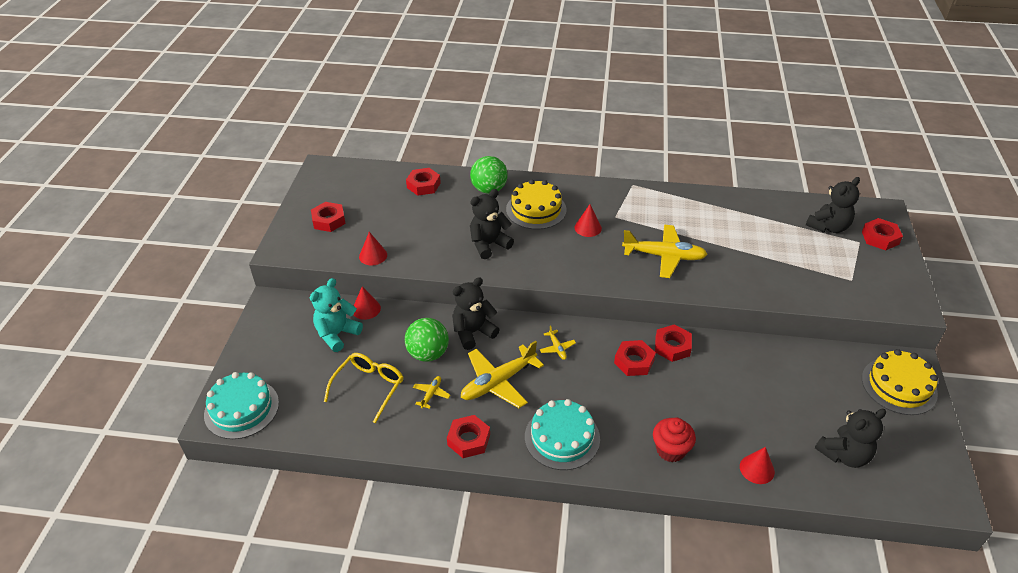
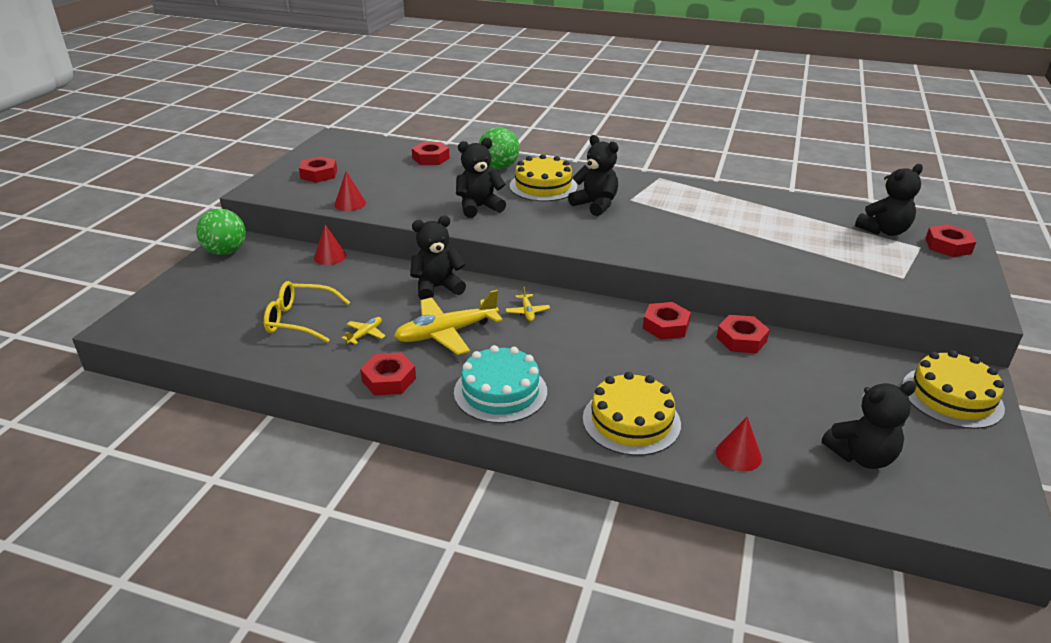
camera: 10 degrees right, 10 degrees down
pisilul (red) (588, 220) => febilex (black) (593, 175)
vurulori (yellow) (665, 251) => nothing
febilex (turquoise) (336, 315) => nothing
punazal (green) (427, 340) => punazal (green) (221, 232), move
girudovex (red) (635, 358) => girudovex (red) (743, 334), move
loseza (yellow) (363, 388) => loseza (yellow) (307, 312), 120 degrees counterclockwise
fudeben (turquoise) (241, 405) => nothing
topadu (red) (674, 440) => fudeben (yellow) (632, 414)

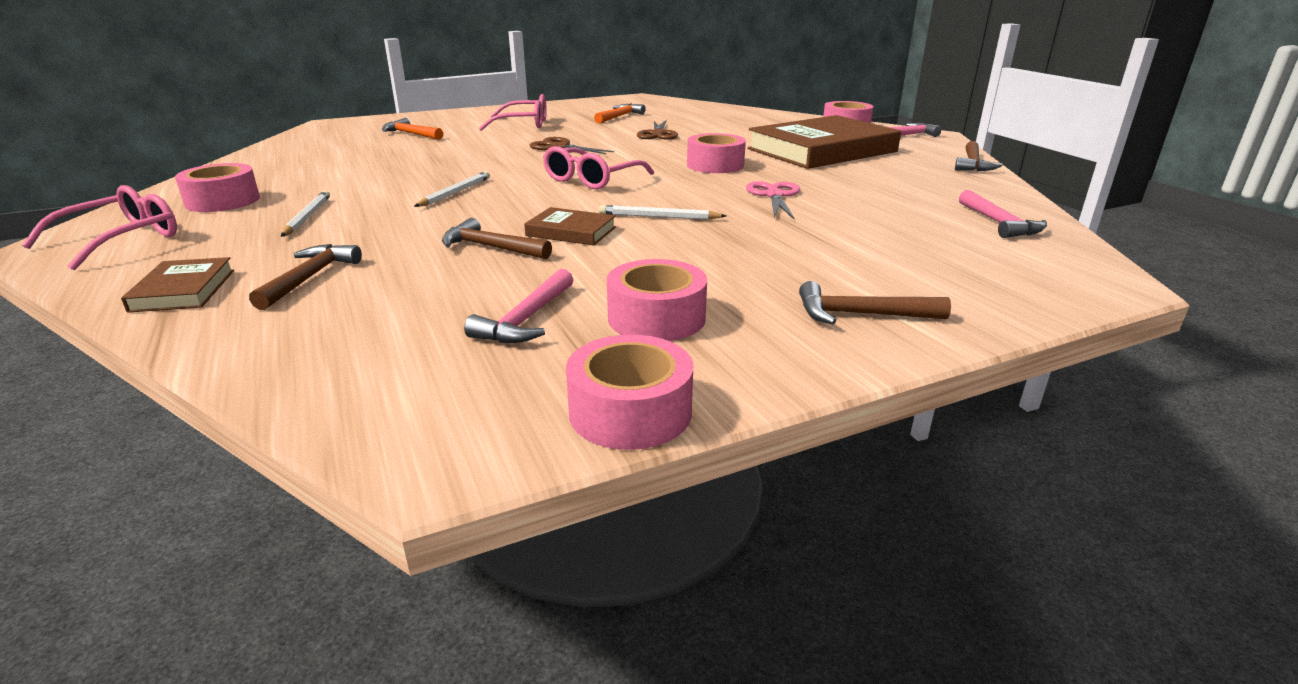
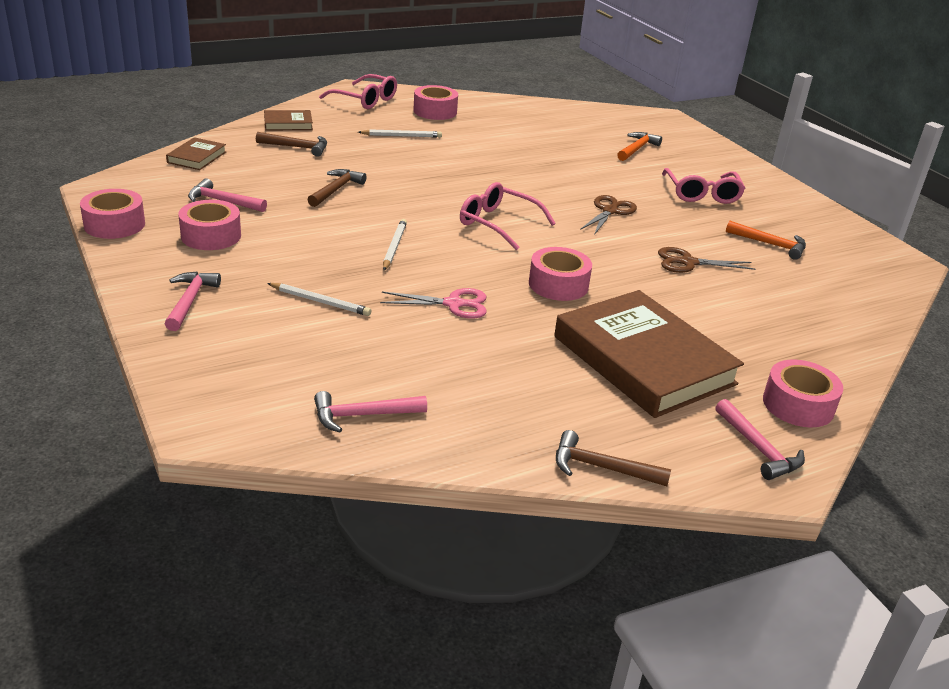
camera: 85 degrees right, 5 degrees up
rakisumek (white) (452, 189) => rakisumek (white) (319, 299), move
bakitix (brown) (570, 226) => bakitix (brown) (196, 153), move
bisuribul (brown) (875, 302) => bisuribul (pink) (193, 301)

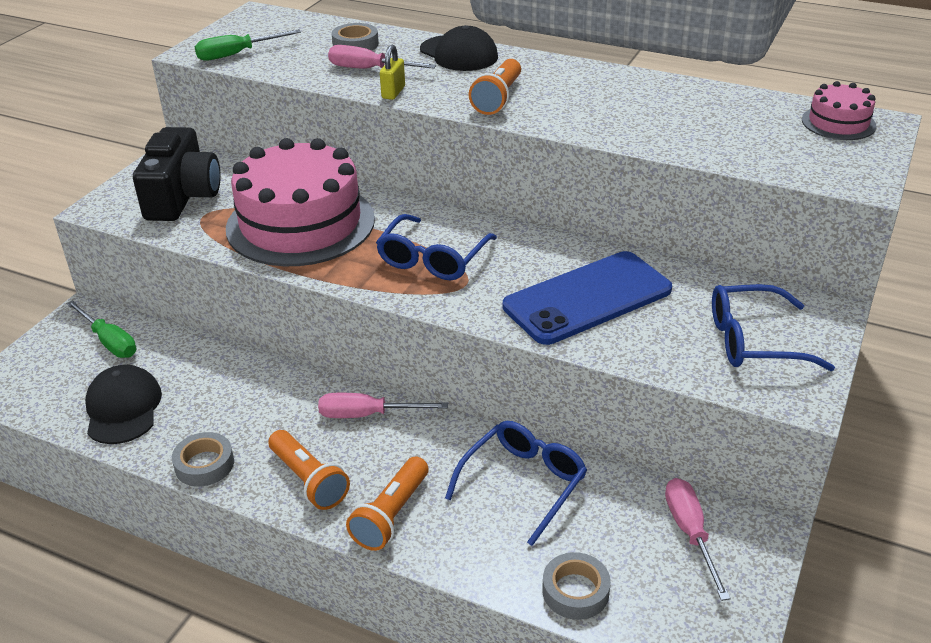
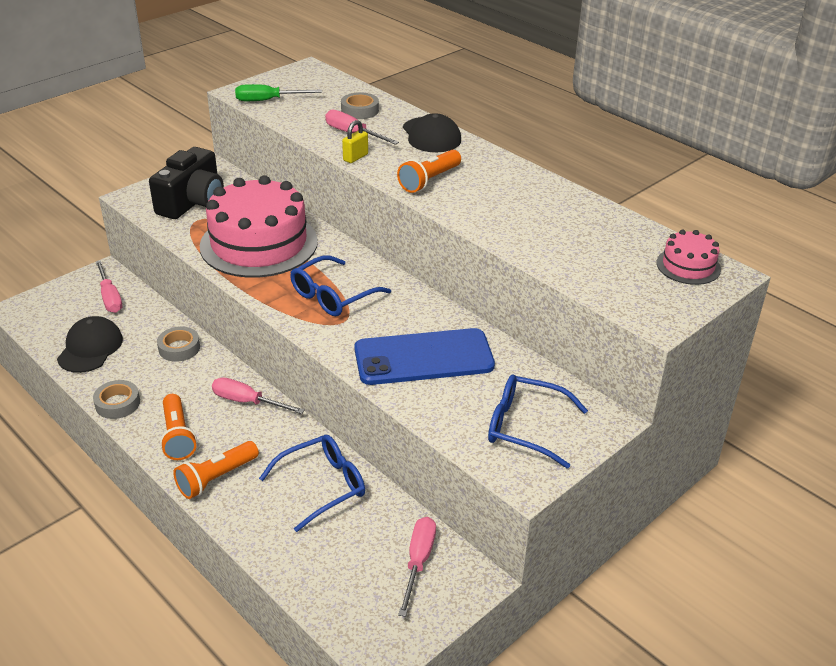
camera: 20 degrees right, 0 degrees up
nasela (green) (101, 329) => nasela (pink) (109, 286)
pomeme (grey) (576, 586) => pomeme (grey) (178, 344), move

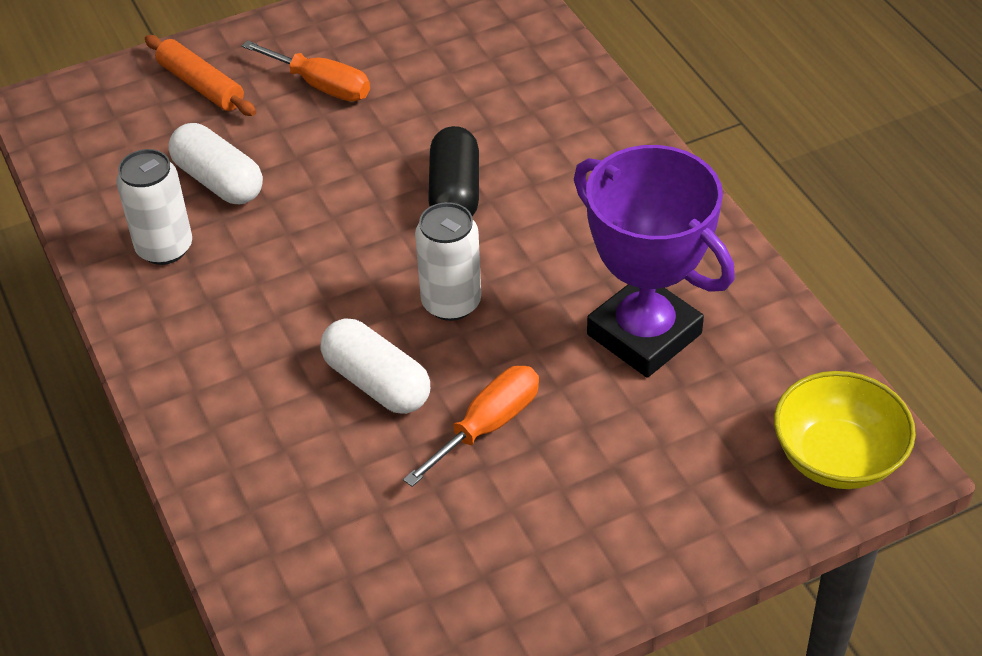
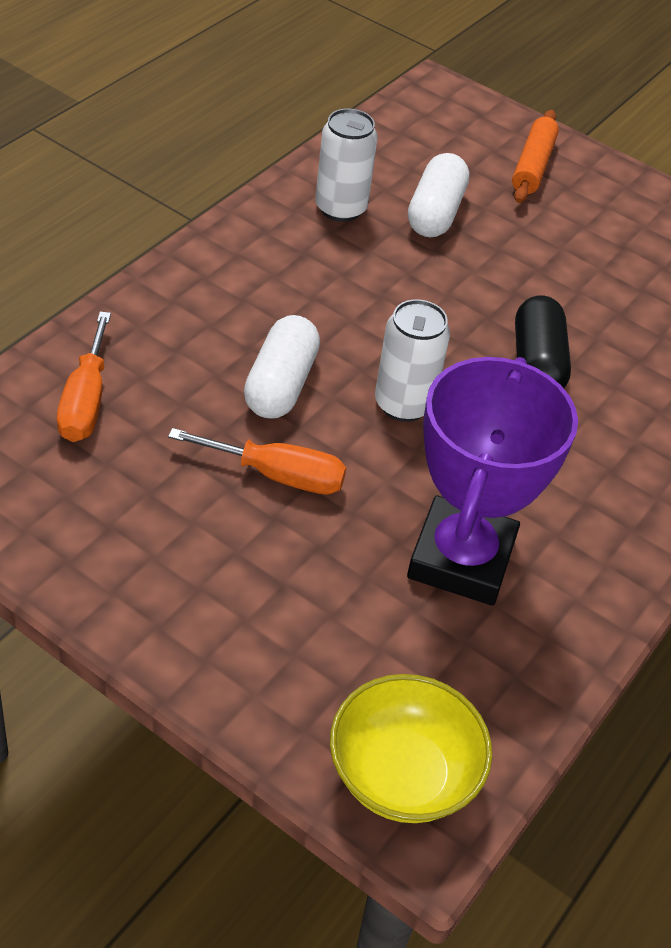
camera: 55 degrees right, 0 degrees up
nasela (orange) (306, 70) => nasela (orange) (84, 376), move
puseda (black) (453, 171) => puseda (black) (543, 342), 60 degrees counterclockwise

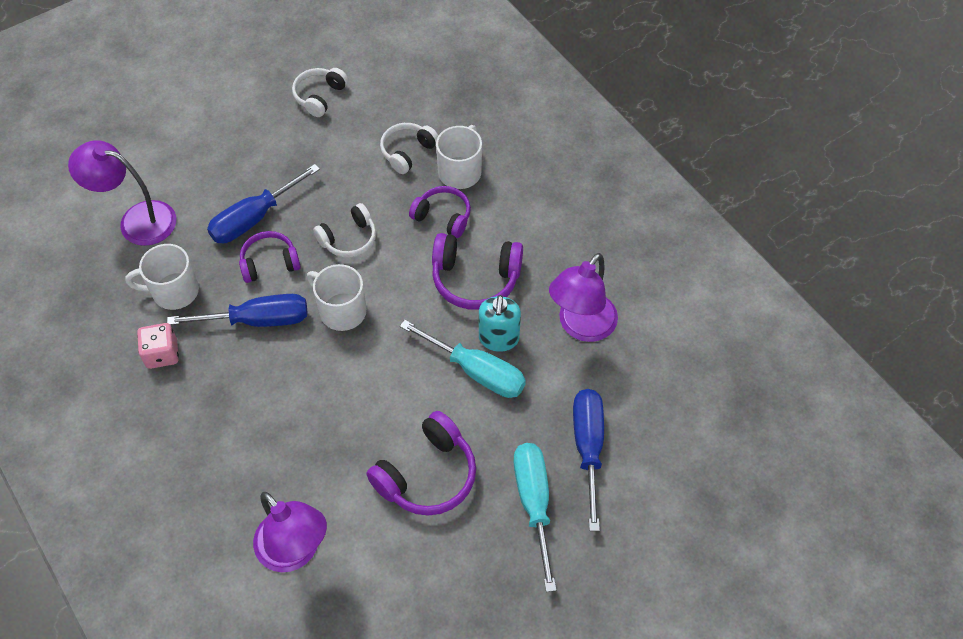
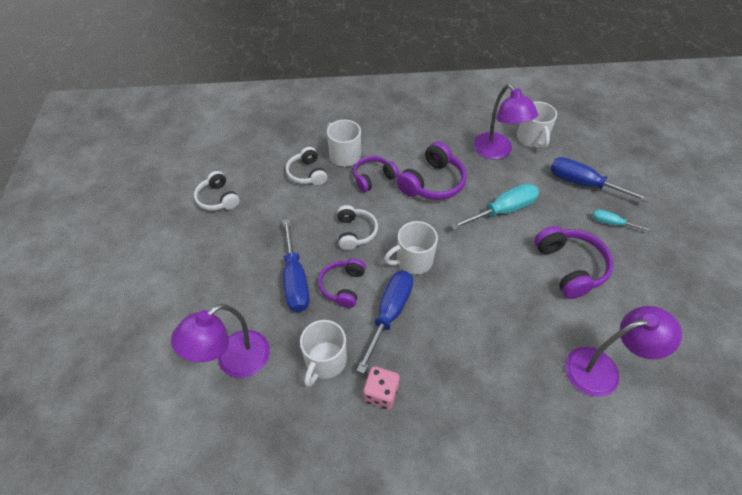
camera: 60 degrees left, 5 degrees down
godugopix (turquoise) (500, 323) => nothing
nasela (turquoise) (535, 517) => nasela (turquoise) (622, 220), x0.55
nothing => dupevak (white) (537, 124)

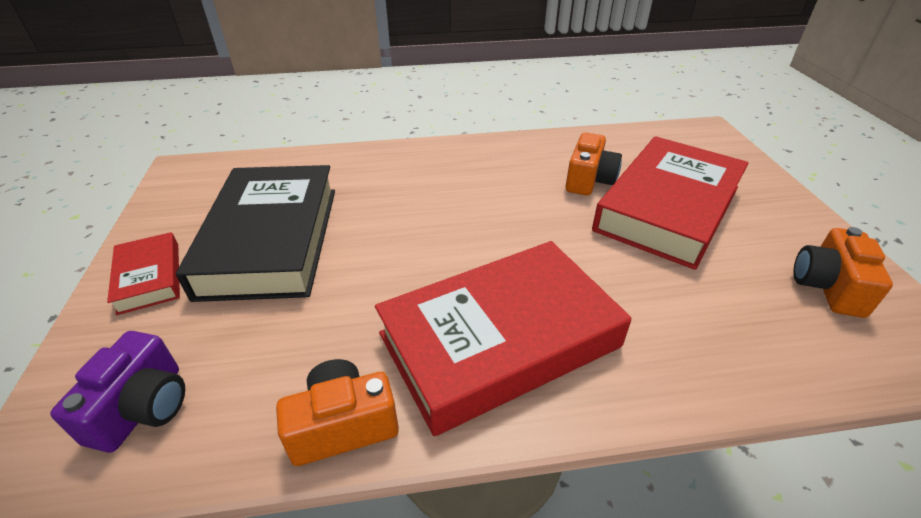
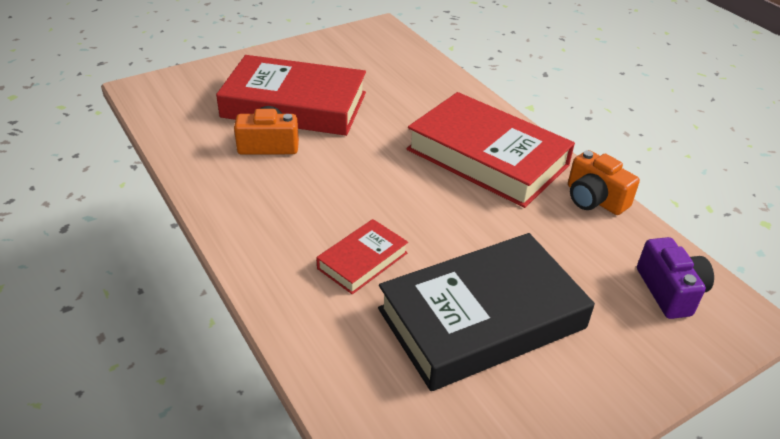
camera: 115 degrees left, 0 degrees up
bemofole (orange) (843, 272) => nothing
bakitix (red) (143, 273) => bakitix (red) (362, 256), move
bemofole (purple) (117, 392) => bemofole (purple) (675, 278), 90 degrees clockwise

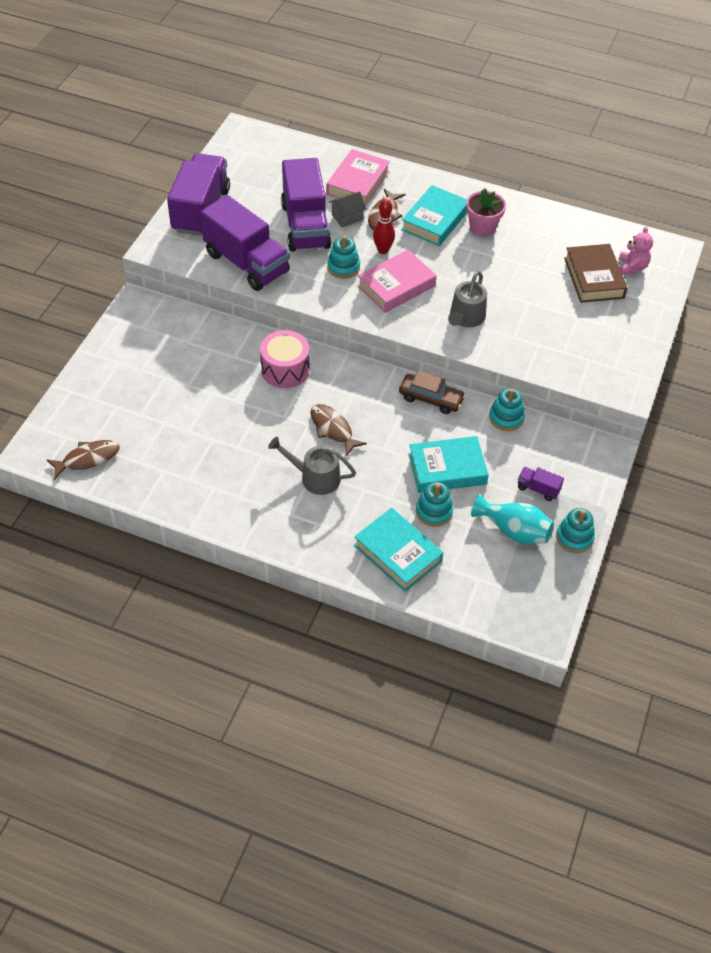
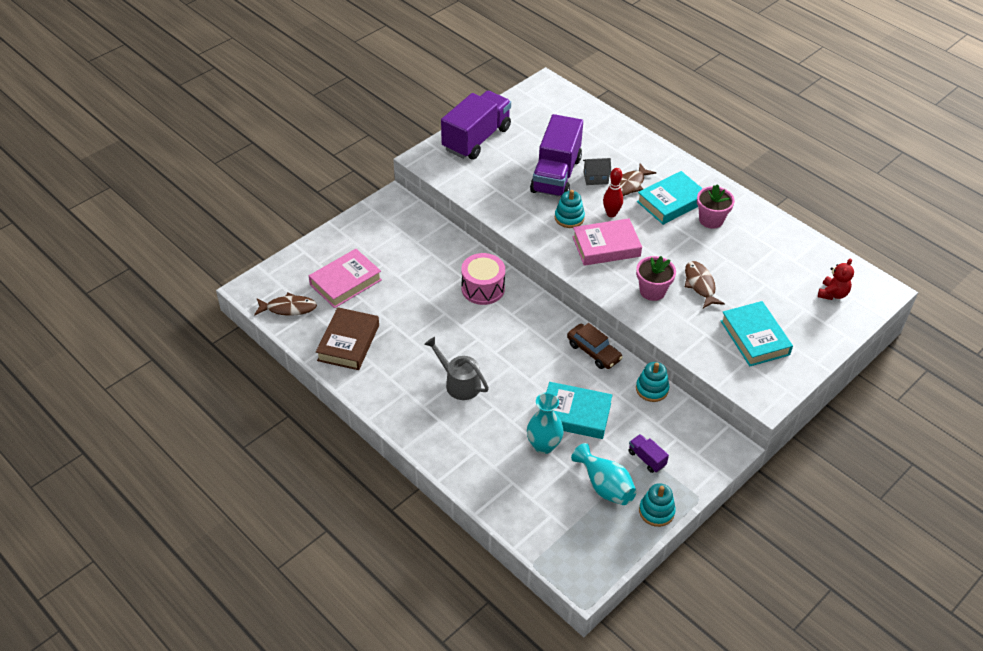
camera: 25 degrees right, 5 degrees down
bakitix (pink) (358, 177) => bakitix (pink) (345, 278), move
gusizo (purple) (245, 243) => nothing
febilex (pink) (636, 250) => febilex (red) (836, 279)
bakitix (brown) (596, 273) => bakitix (brown) (347, 338), move
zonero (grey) (467, 299) => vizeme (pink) (656, 278)
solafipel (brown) (338, 430) => solafipel (brown) (705, 284), move
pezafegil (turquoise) (434, 504) => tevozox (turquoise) (545, 423)
bakitix (turquoise) (398, 550) => bakitix (turquoise) (757, 333), move

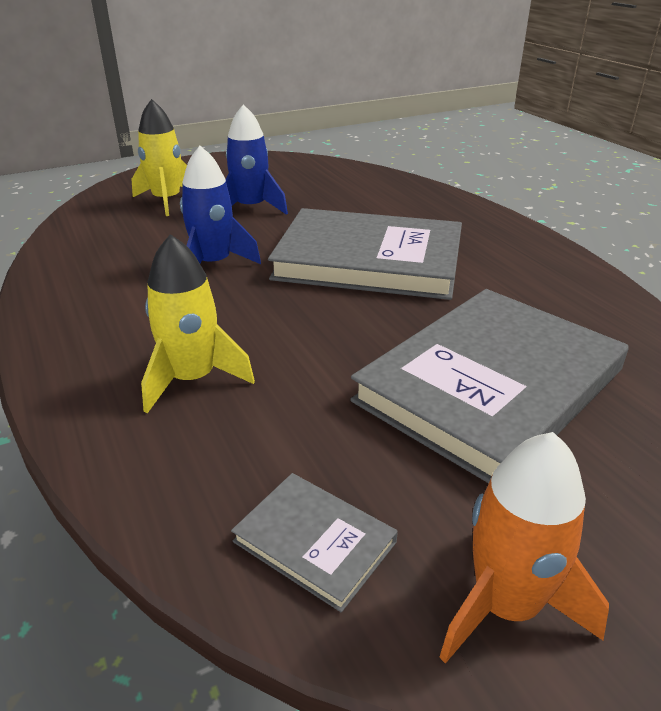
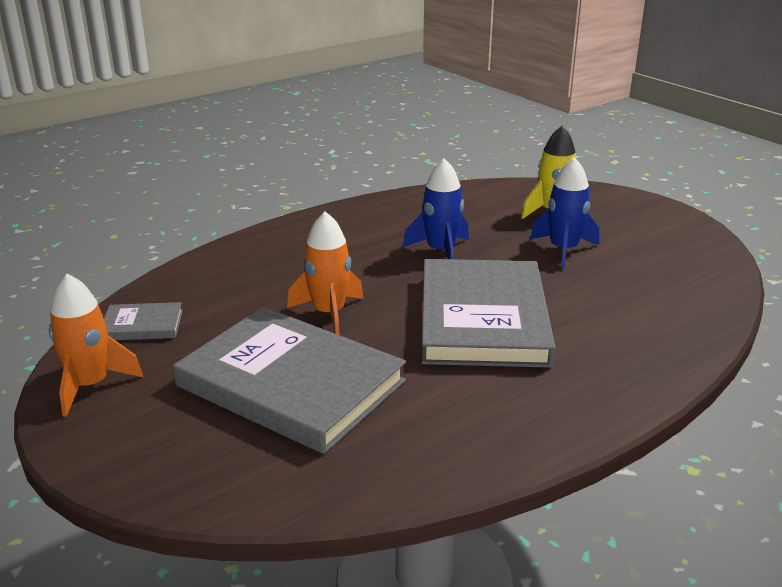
camera: 80 degrees right, 5 degrees down
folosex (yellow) (198, 323) => nothing
bakitix (grey) (314, 542) => bakitix (grey) (143, 321), 60 degrees clockwise
nothing => folosex (orange) (325, 273)

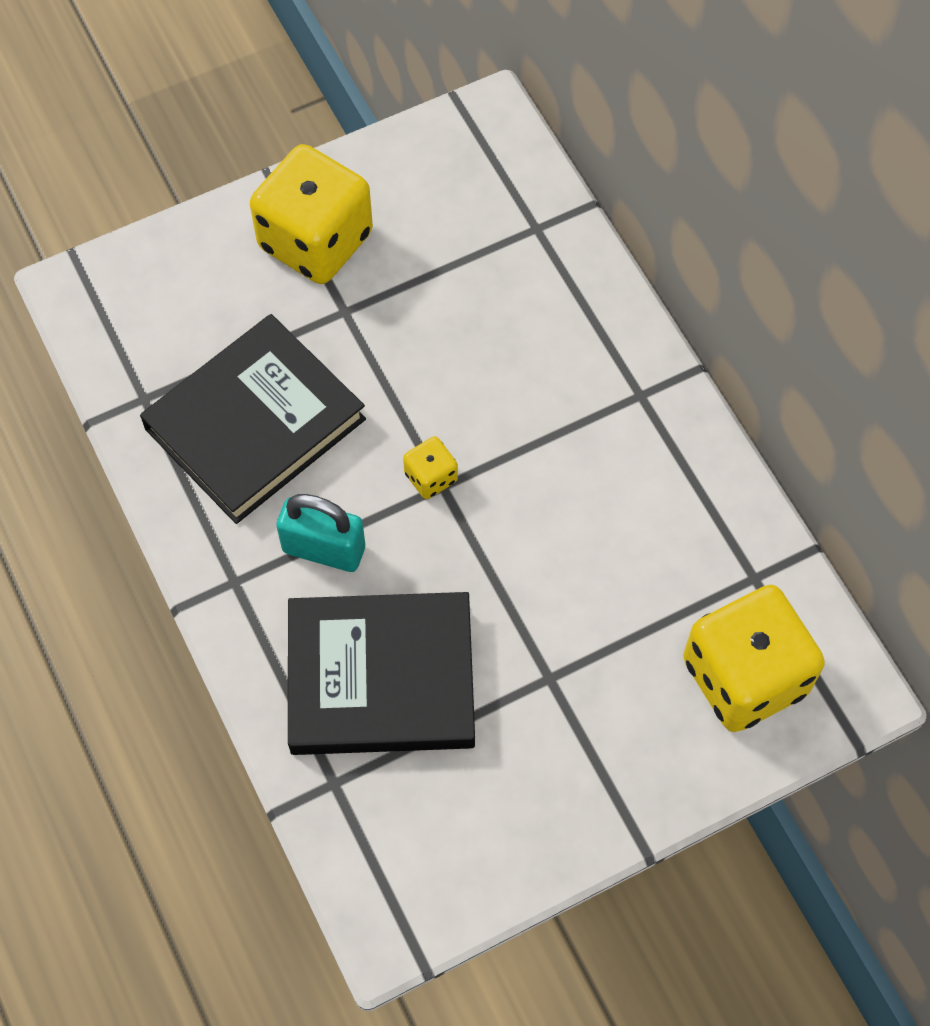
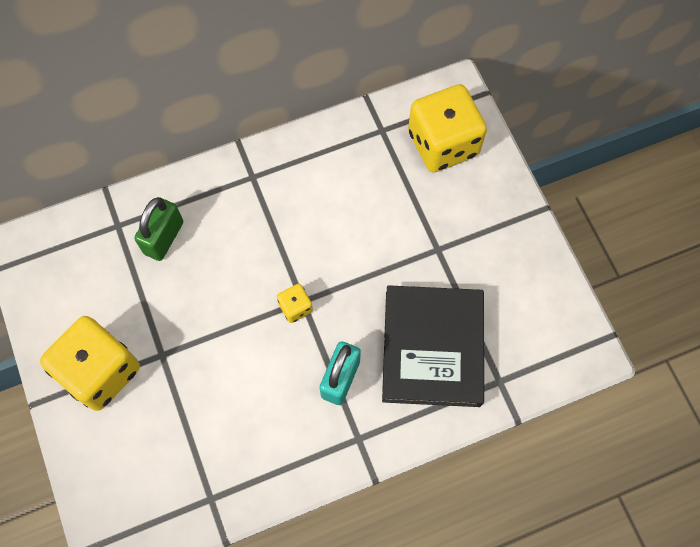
camera: 85 degrees left, 5 degrees up
bakitix (black) (253, 419) => nothing
nothing => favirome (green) (158, 229)

